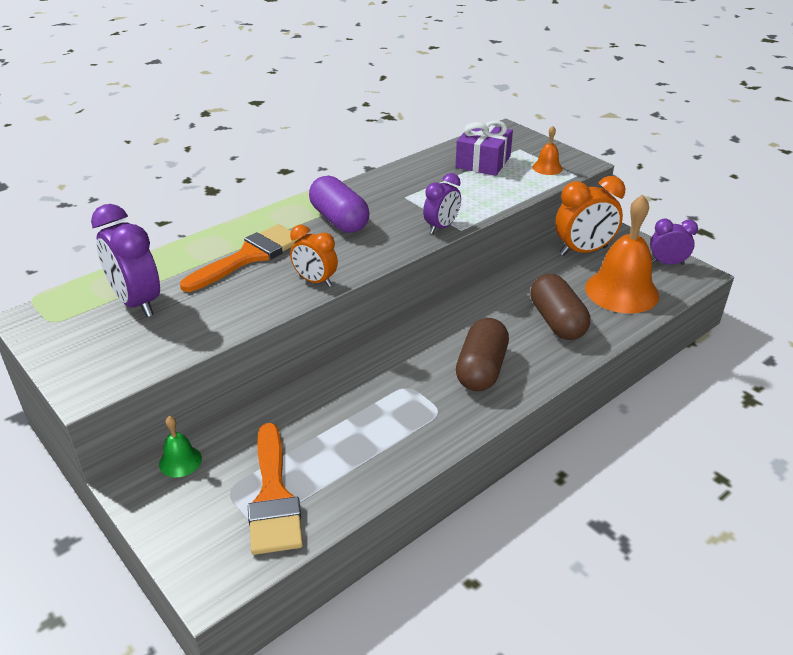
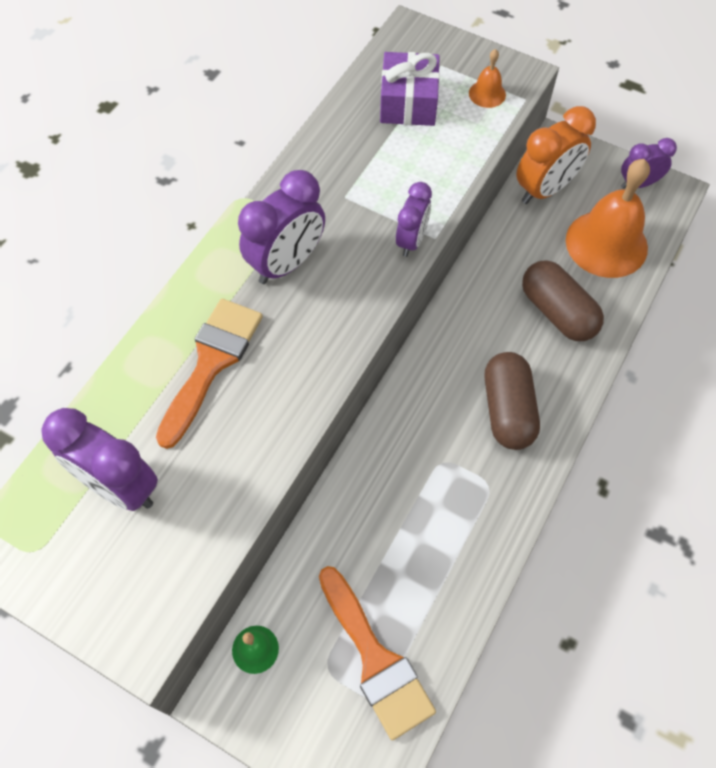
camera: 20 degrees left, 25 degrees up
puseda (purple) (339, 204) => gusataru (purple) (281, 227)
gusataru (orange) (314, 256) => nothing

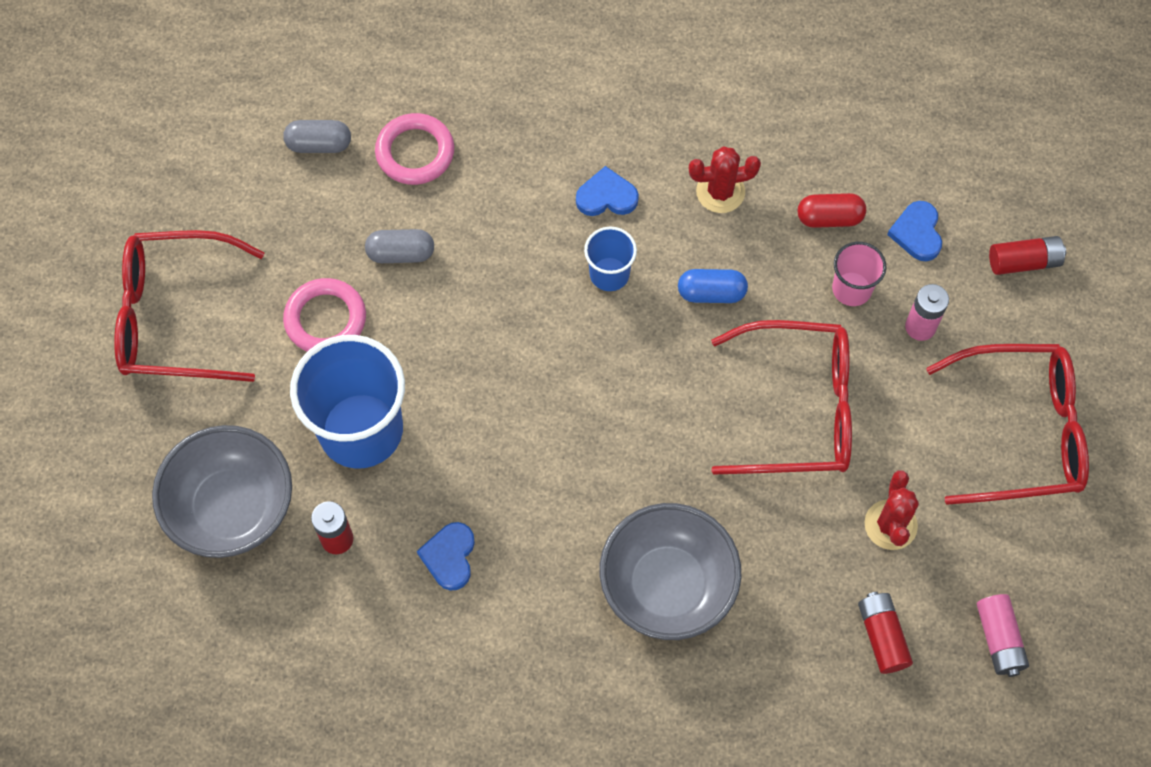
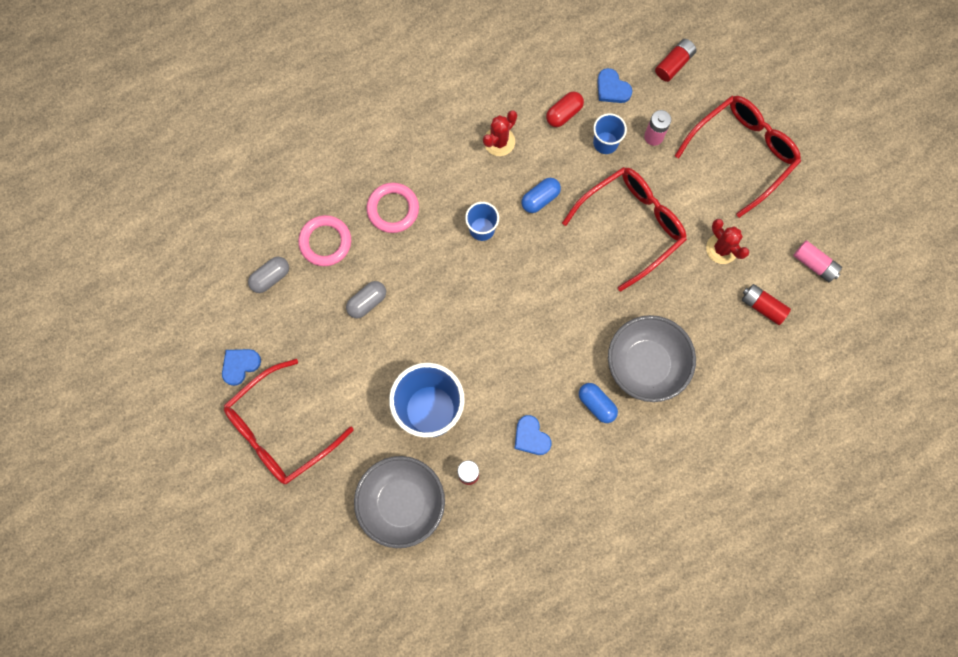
camera: 40 degrees left, 10 degrees up
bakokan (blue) (607, 191) => bakokan (blue) (241, 367), move
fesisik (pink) (859, 274) => fesisik (blue) (610, 133)
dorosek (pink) (324, 314) => dorosek (pink) (392, 208), move
nothing => puseda (blue) (598, 403)

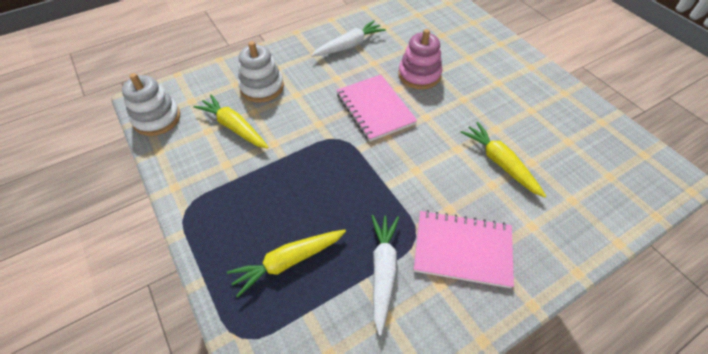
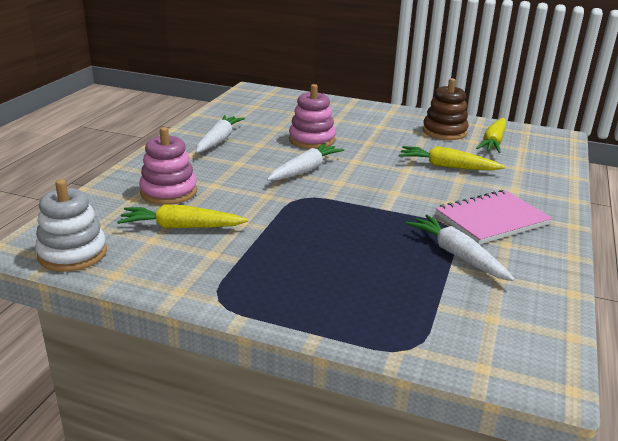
camera: 40 degrees left, 25 degrees down
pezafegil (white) (261, 72) => pezafegil (pink) (168, 166)
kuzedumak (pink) (377, 108) => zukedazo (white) (305, 162)
zukedazo (yellow) (286, 263) => zukedazo (yellow) (491, 135), move
nothing => pezafegil (brown) (445, 109)

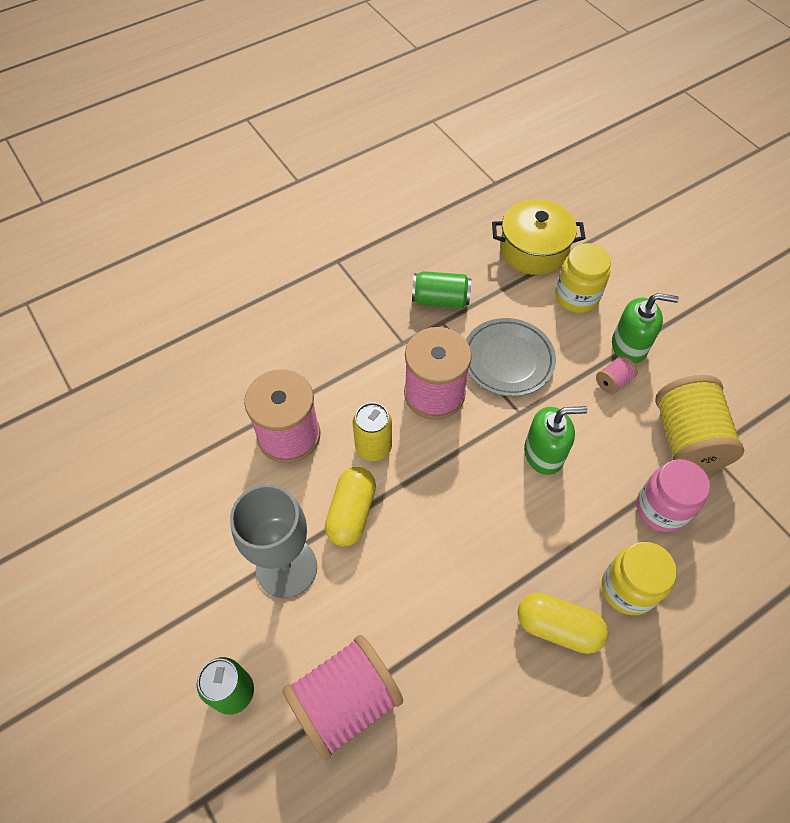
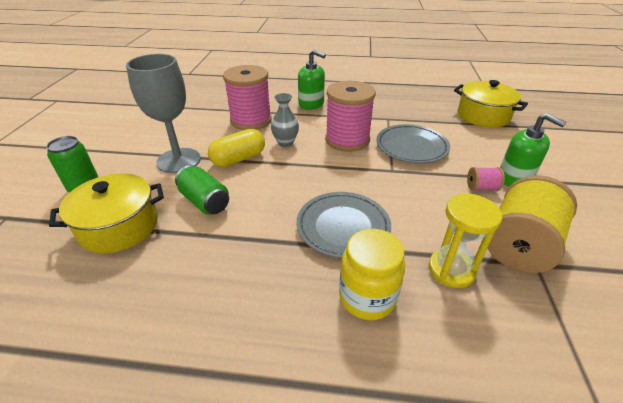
camera: 40 degrees right, 20 degrees down
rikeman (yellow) (583, 278) => nothing
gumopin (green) (441, 289) => gumopin (green) (202, 189), move
gumopin (yellow) (372, 431) => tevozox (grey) (285, 120)
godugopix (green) (556, 440) => godugopix (green) (312, 79), move
rikeman (pink) (673, 495) => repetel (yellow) (465, 240)
puseda (yellow) (562, 623) => nothing
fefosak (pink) (343, 697) => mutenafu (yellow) (106, 213)
nothing => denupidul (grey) (344, 225)

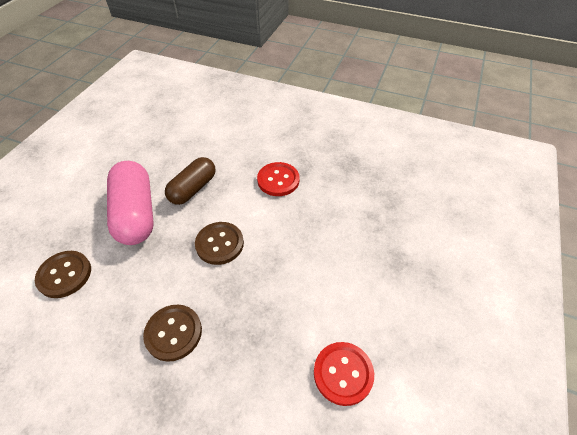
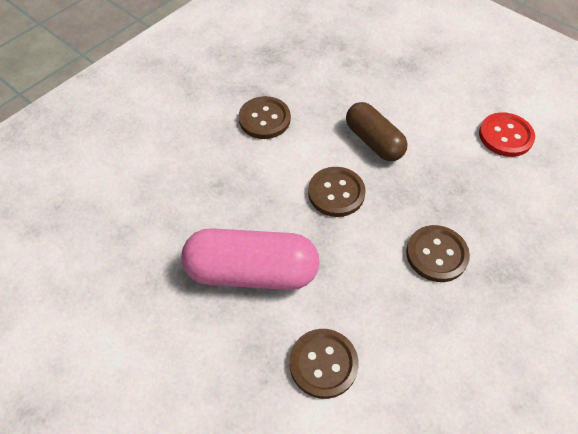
camera: 70 degrees left, 5 degrees up
puseda (brown) (190, 181) => puseda (brown) (377, 131), move
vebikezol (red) (278, 179) => vebikezol (brown) (265, 117)

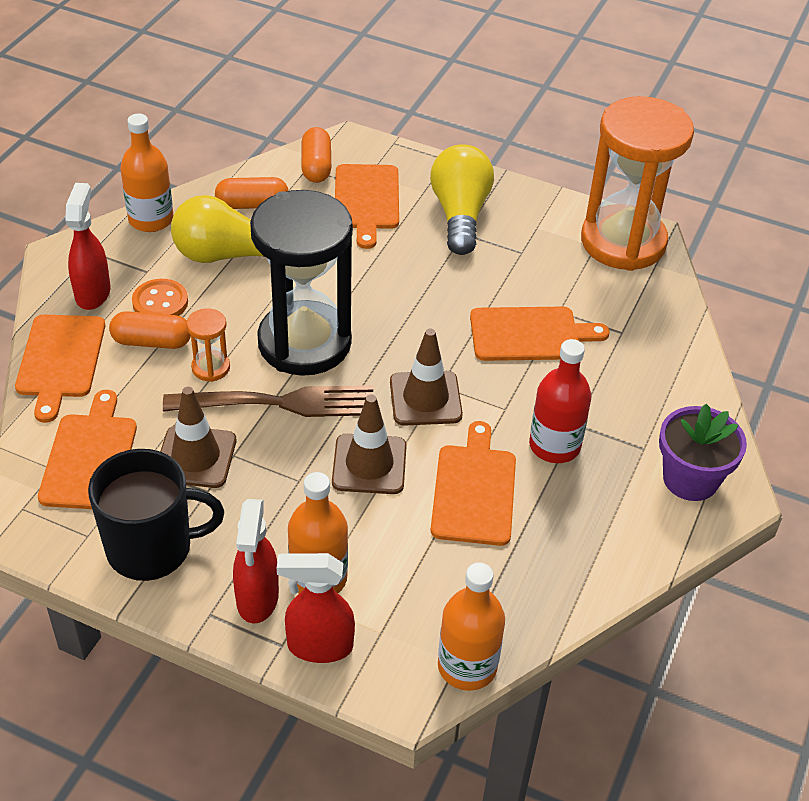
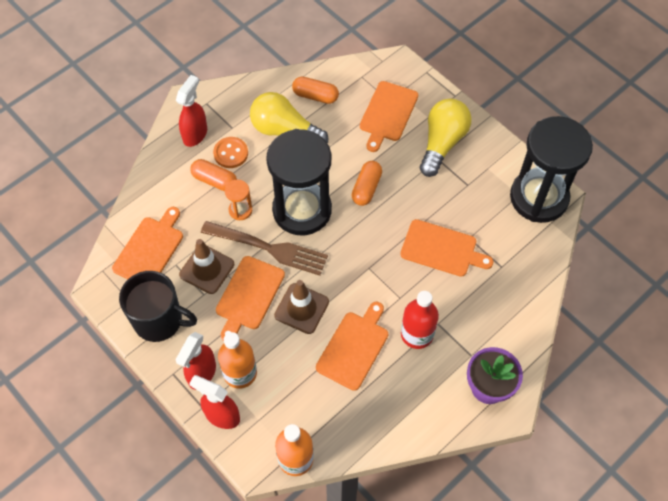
camera: 25 degrees right, 15 degrees up
repetel (orange) (637, 183) => repetel (black) (551, 169)
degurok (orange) (147, 173) => nothing
puseda (orange) (316, 155) => puseda (orange) (367, 183), move
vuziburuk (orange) (60, 368) => vuziburuk (orange) (250, 298), move
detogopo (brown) (426, 377) => nothing

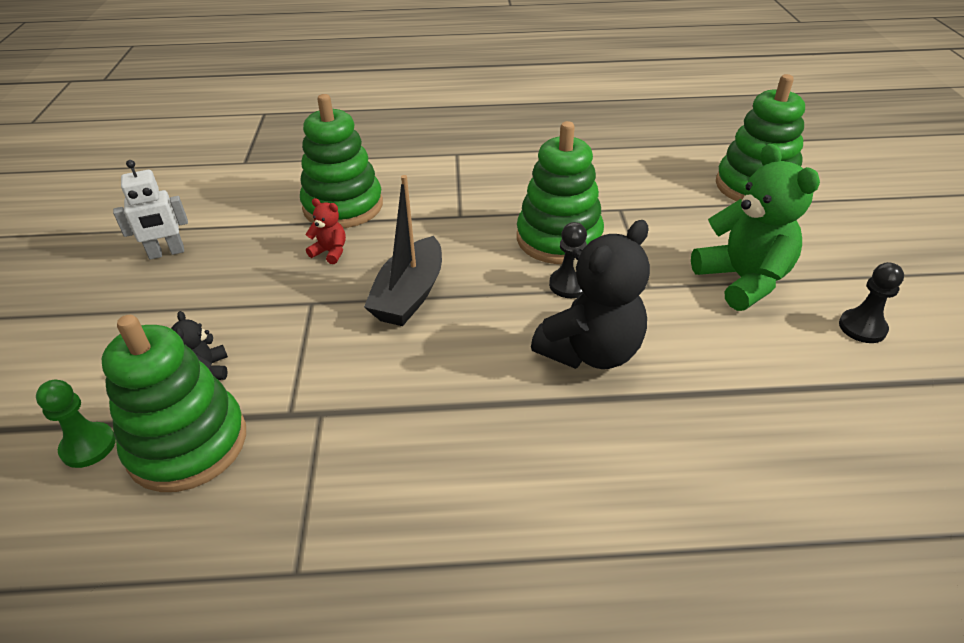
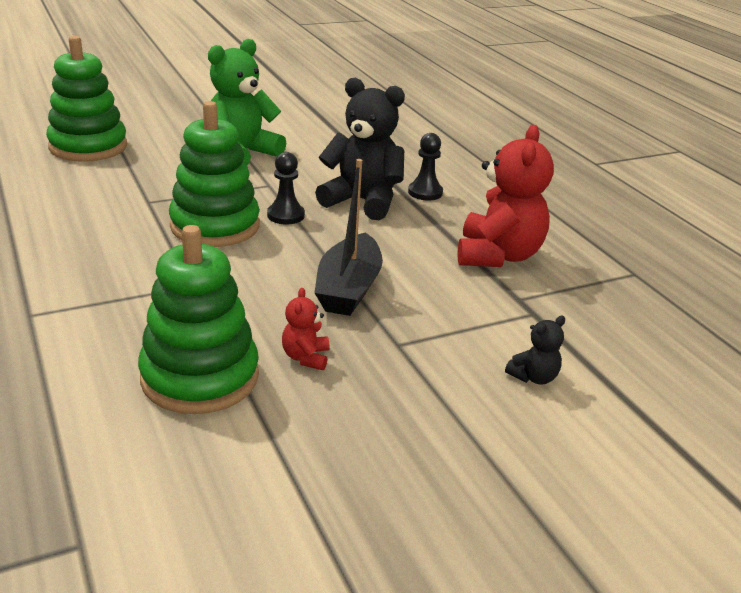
camera: 115 degrees left, 10 degrees down
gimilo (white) (150, 210) => nothing
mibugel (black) (403, 250) => mibugel (black) (348, 237), 105 degrees clockwise
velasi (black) (871, 302) => velasi (black) (425, 166), move
pezafegil (green) (174, 403) => nothing
velasi (green) (76, 424) => nothing
nothing => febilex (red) (505, 196)

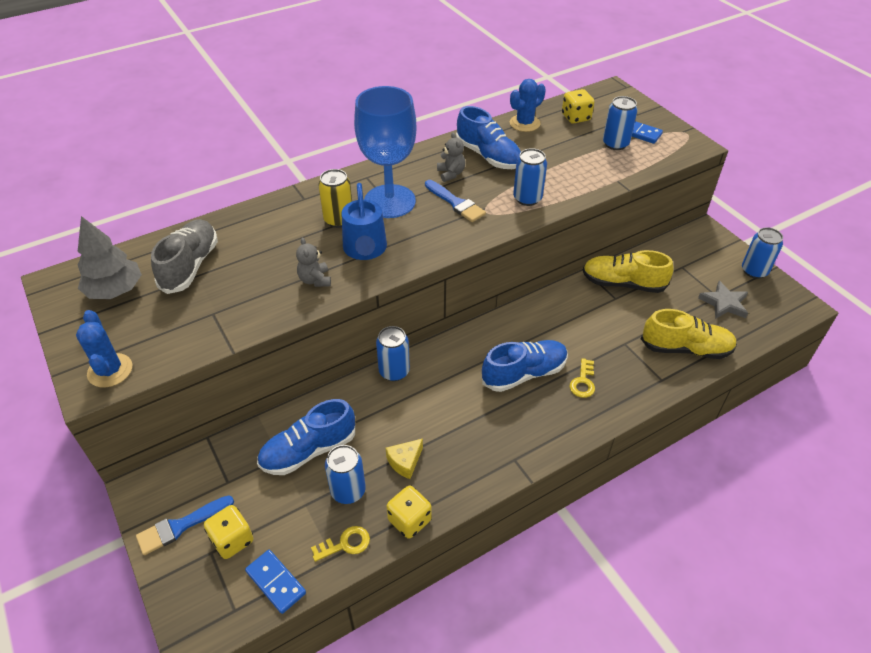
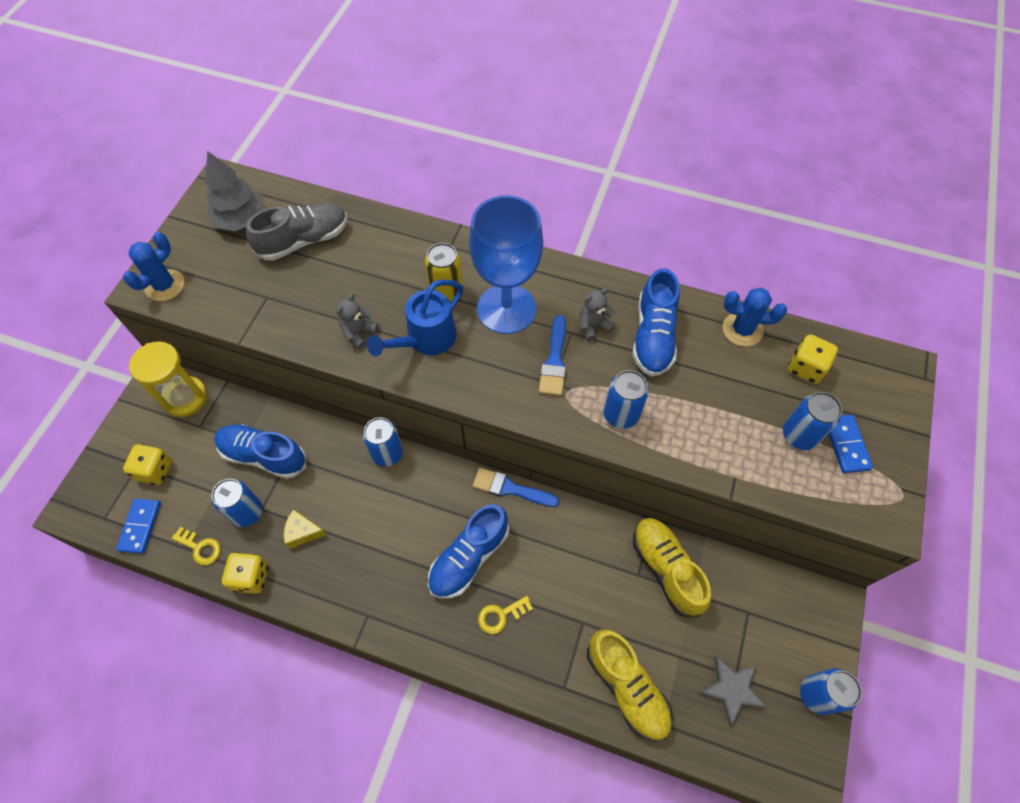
camera: 50 degrees right, 15 degrees up
febilex (grey) (451, 157) => febilex (grey) (597, 314), 150 degrees counterclockwise
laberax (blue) (525, 366) => laberax (blue) (468, 551), 105 degrees clockwise
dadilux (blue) (185, 525) => dadilux (blue) (516, 487), move
nothing => repetel (yellow) (168, 379)

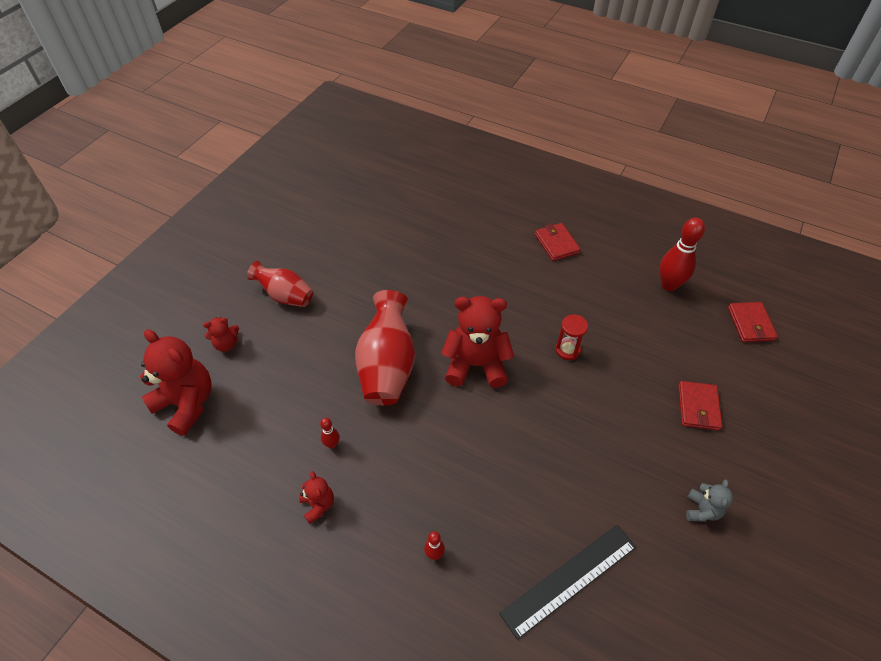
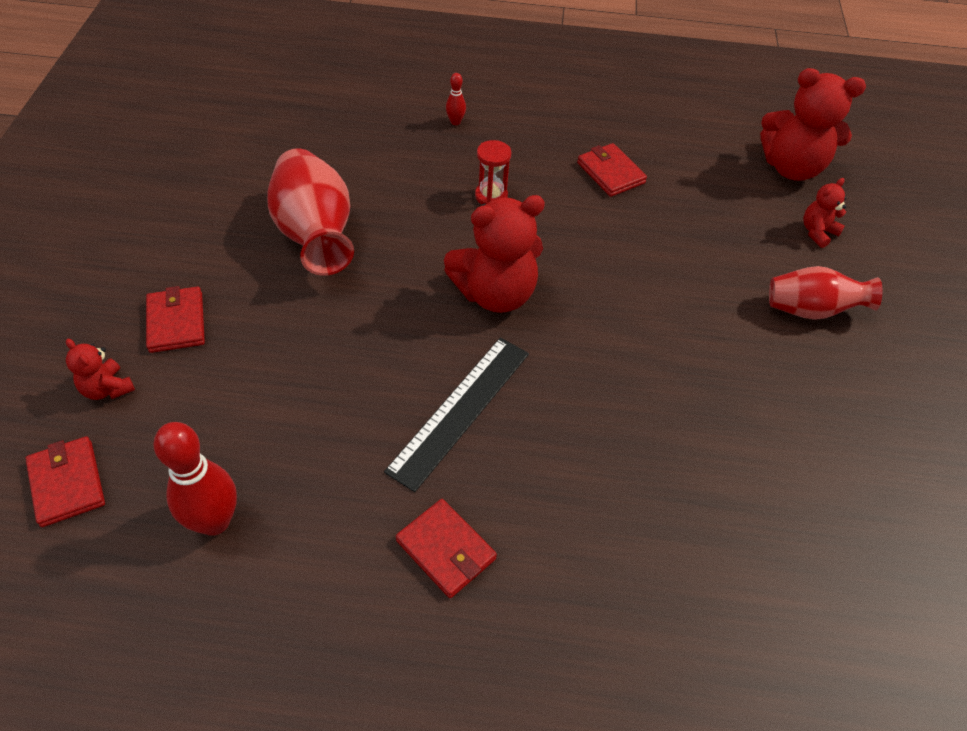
camera: 155 degrees right, 0 degrees up
tevozox (red) (385, 347) => tevozox (red) (310, 212), move
repetel (red) (572, 337) => repetel (red) (493, 172), move
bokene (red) (330, 433) => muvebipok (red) (612, 170)
febilex (red) (316, 497) => febilex (red) (100, 369), move
febilex (grey) (709, 500) => nothing
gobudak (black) (567, 582) => gobudak (black) (456, 414), move

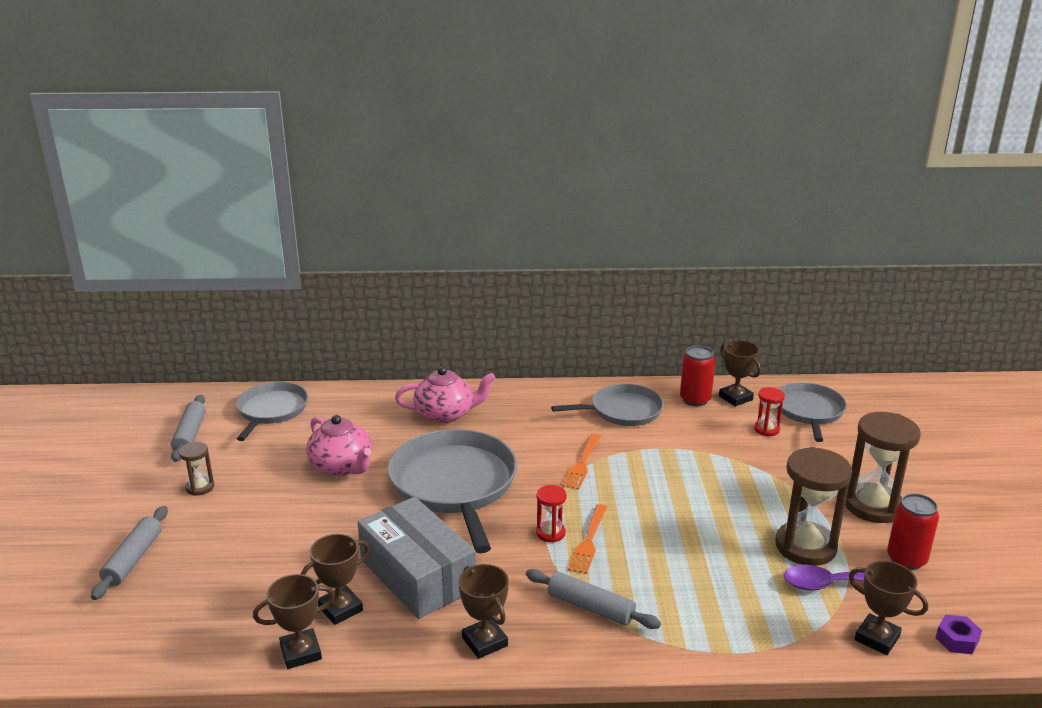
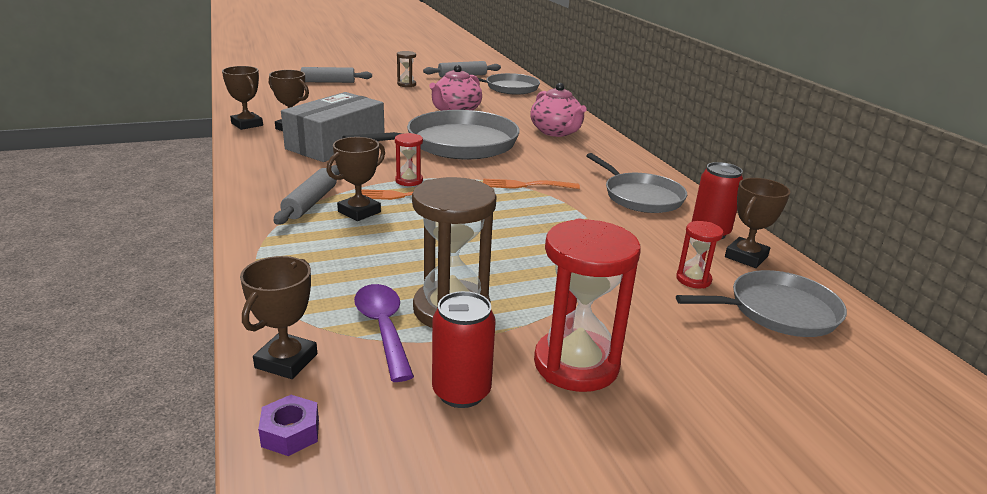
camera: 70 degrees right, 0 degrees up
repetel (brown) (883, 467) => repetel (red) (587, 305)
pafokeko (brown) (483, 611) => pafokeko (brown) (356, 179), move

